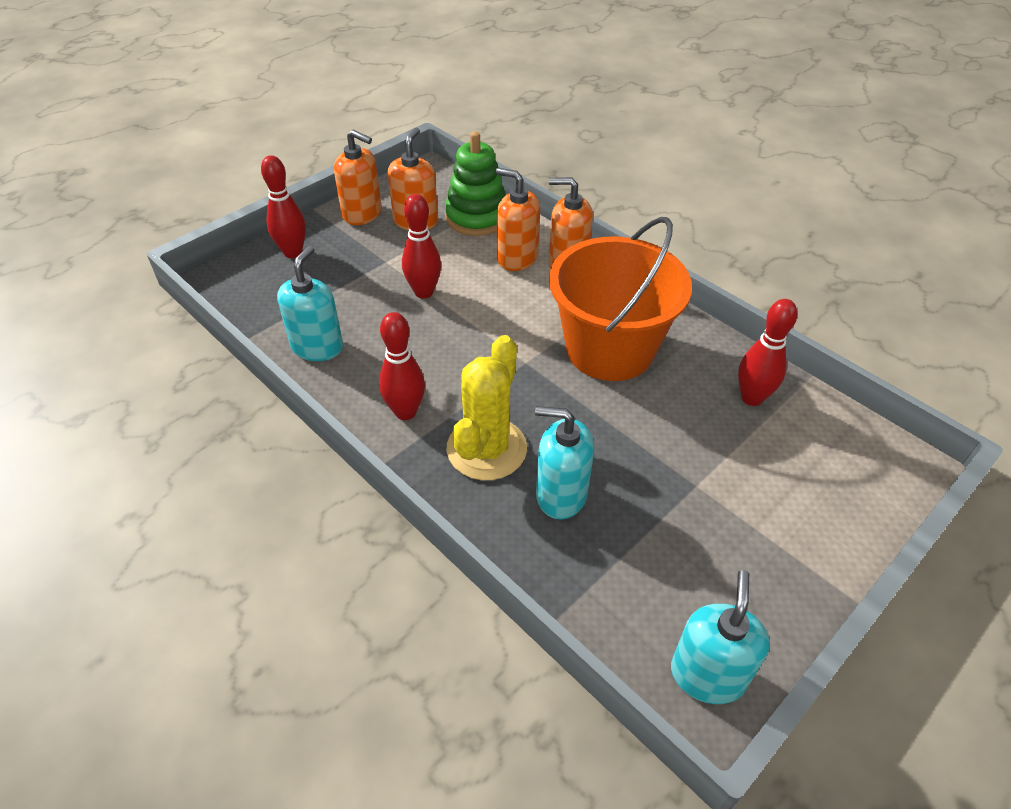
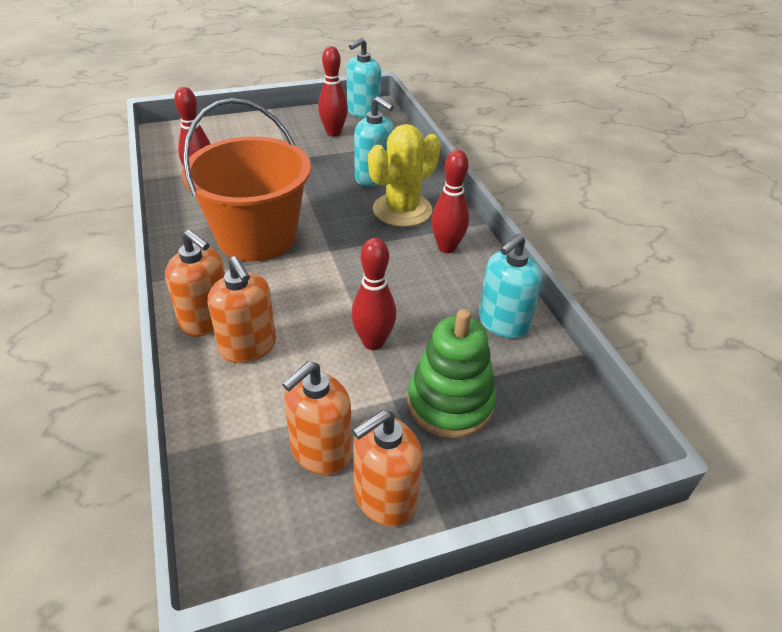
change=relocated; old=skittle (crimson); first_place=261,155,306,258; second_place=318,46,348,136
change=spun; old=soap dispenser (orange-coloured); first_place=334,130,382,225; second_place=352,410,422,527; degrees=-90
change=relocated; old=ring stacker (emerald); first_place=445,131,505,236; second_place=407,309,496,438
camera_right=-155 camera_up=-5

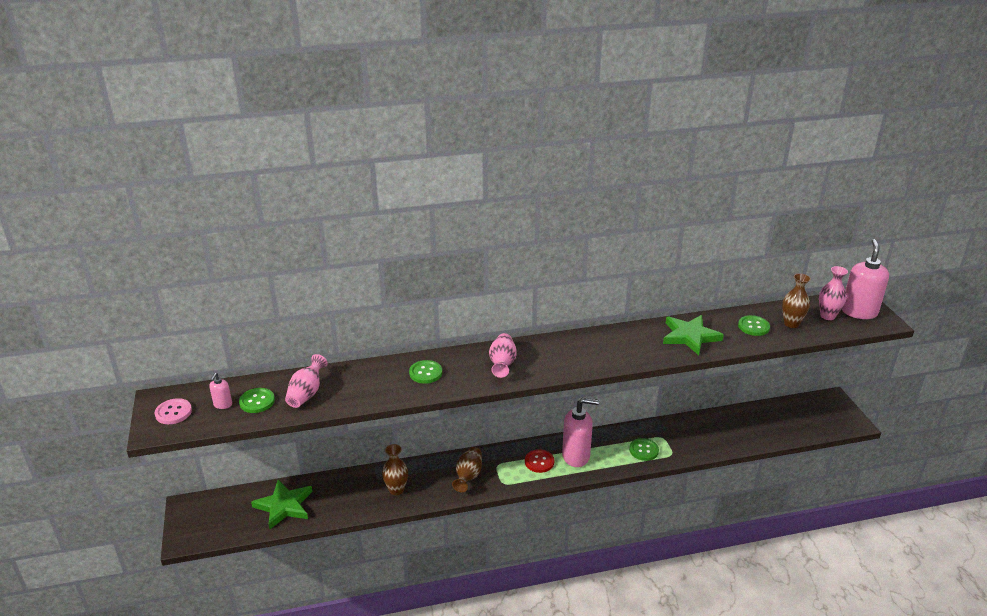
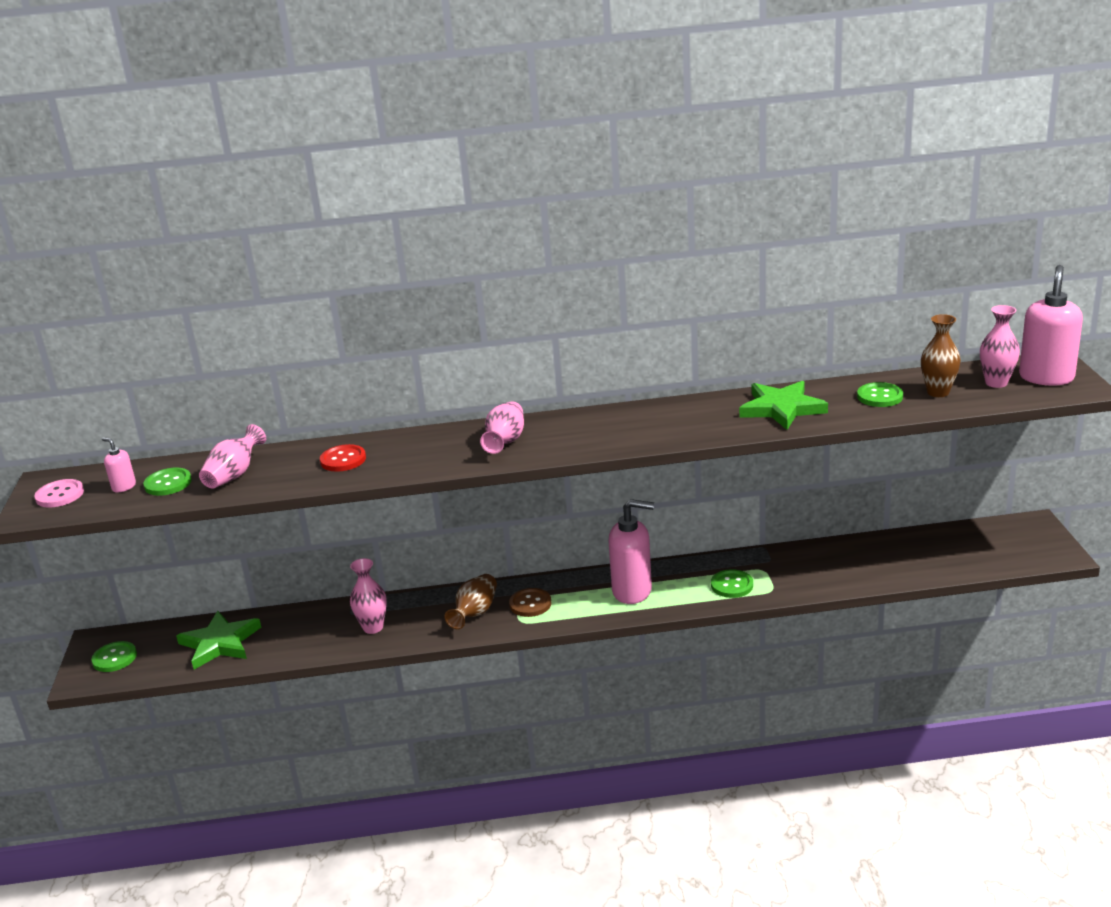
change=spun; old=soap dispenser (rose-pink); first_place=209,373,232,409; second_place=102,437,136,492; degrees=105
change=colour; old=vase (brown); new=vase (rose-pink); first_place=382,444,408,495; second_place=350,558,387,634
change=relocated; old=button (emerald); first_place=409,360,442,384; second_place=91,641,137,672
change=relocated; old=button (crimson); first_place=525,449,554,473; second_place=320,444,366,472
change=appeared; new=button (brown); second_place=509,588,551,617
camera_right=10 camera_up=-5

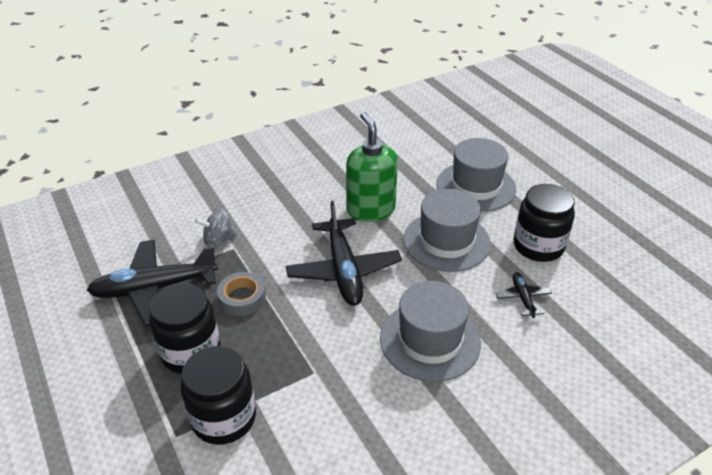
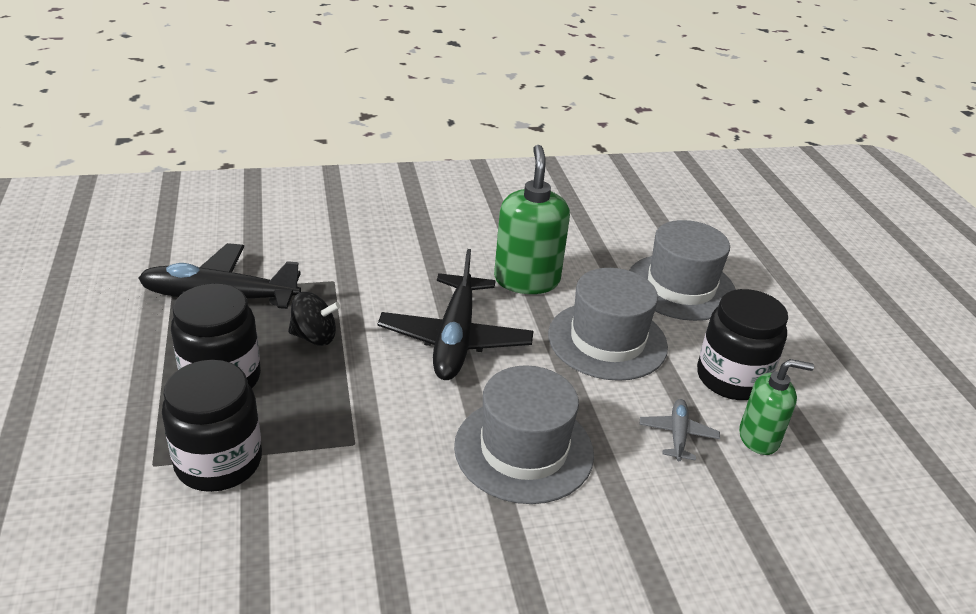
change=missing; old=whirligig (grey); first_place=195,208,237,247
change=exchanged; old=roll of tape (grey); new=whirligig (jet-black); first_place=217,272,266,316; second_place=288,292,340,346
change=colour; old=aeroplane (jet-black); new=aeroplane (grey); first_place=495,272,552,318; second_place=639,399,720,461
change=appeared; new=soap dispenser (emerald); second_place=739,359,814,455
camera_right=15 camera_up=-5

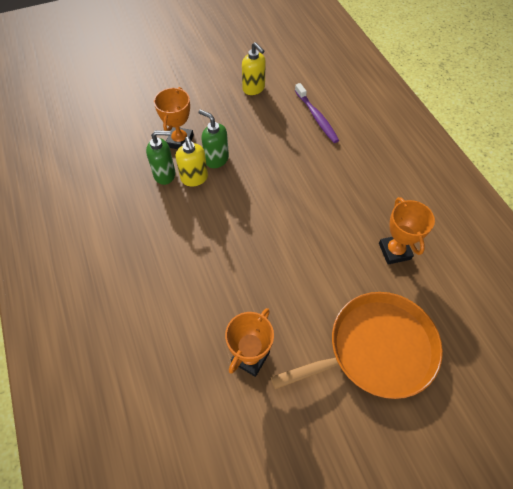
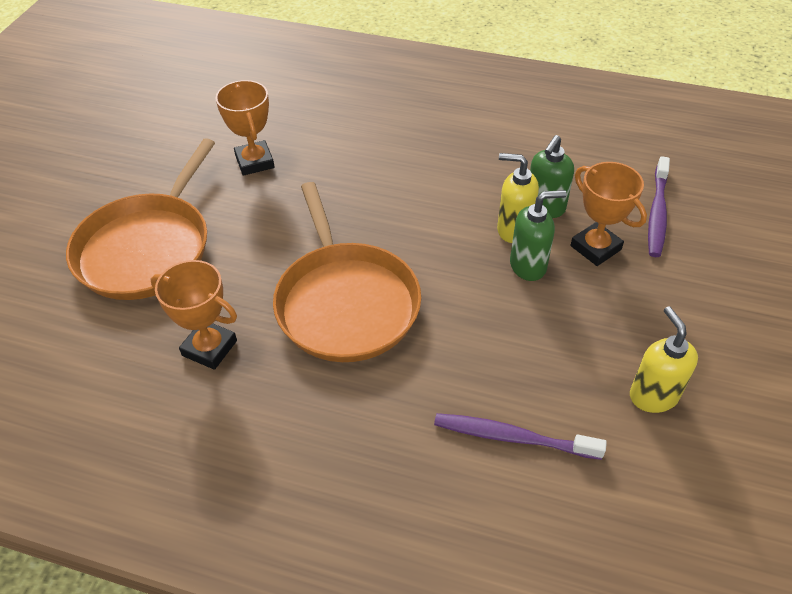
change=spun; old=soap dispenser (bright yellow); first_place=242,42,266,95; second_place=630,306,698,413; degrees=75
change=appeared; new=skillet (orange-coloured); second_place=273,182,421,362
change=appeared; new=dental brush (royal purple); second_place=648,156,670,257
camera_right=130 camera_up=-10

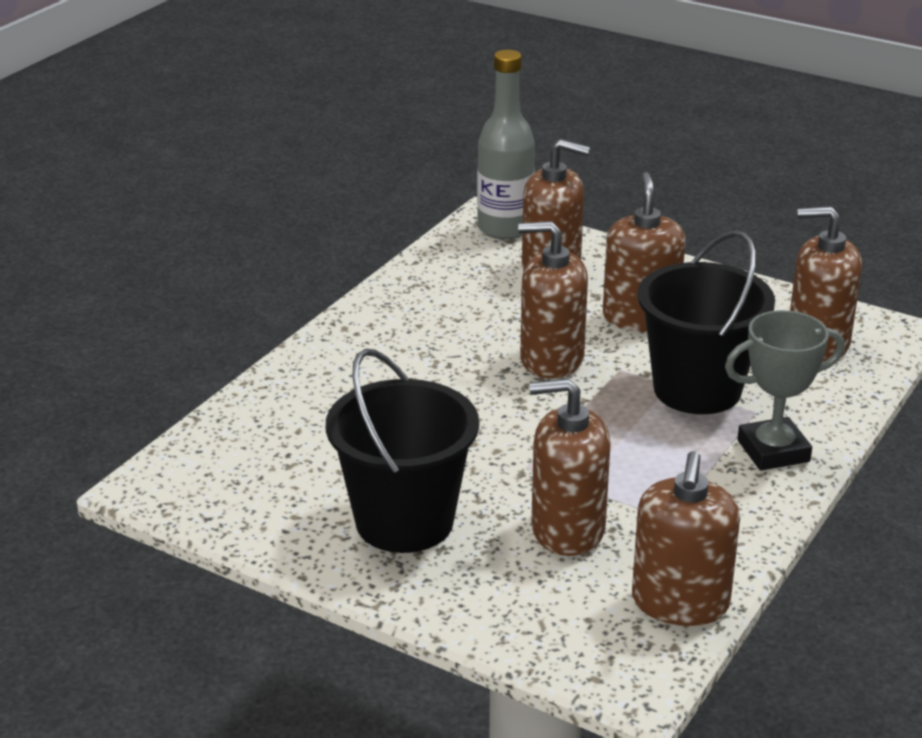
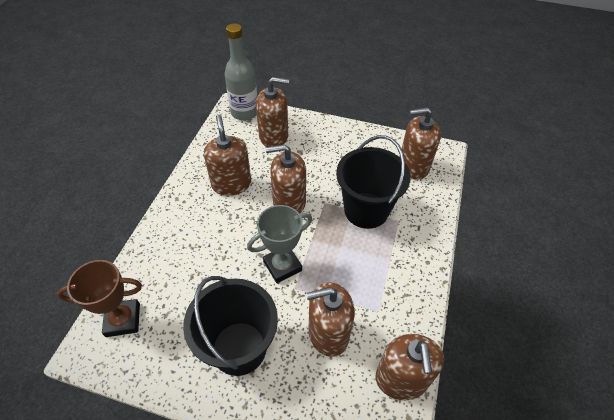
change=relocated; old=soap dispenser (brown); first_place=603,172,686,332; second_place=204,115,251,196
change=relocated; old=award cup (grey); first_place=725,310,845,470; second_place=247,205,312,283
change=appeared; new=award cup (brown); second_place=57,260,142,337
camera_right=-15 camera_up=20

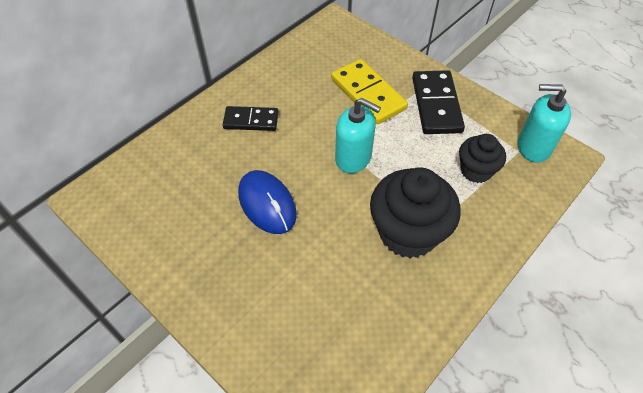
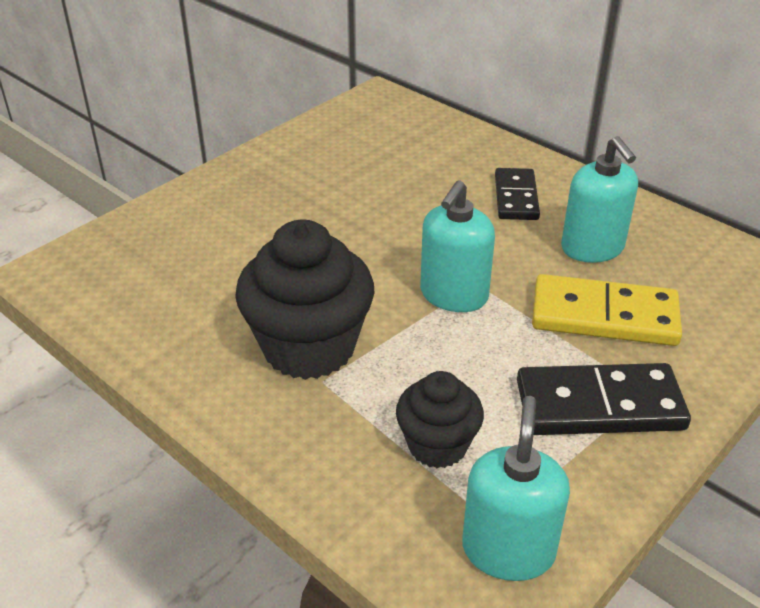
change=missing; old=mouse (royal blue); first_place=238,170,297,234
change=spun; old=domino piece (bright yellow); first_place=331,59,408,124; second_place=532,274,682,346; degrees=45
change=appeared; new=soap dispenser (teal); second_place=561,136,638,263
camera_right=90 camera_up=-15

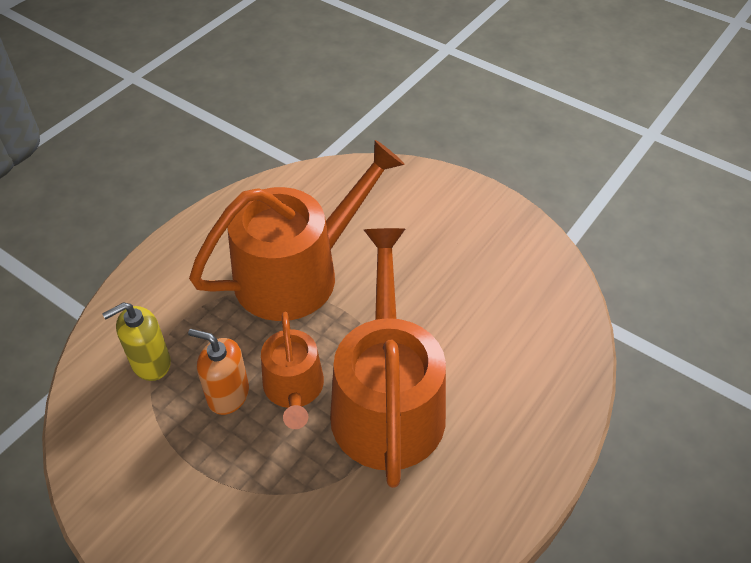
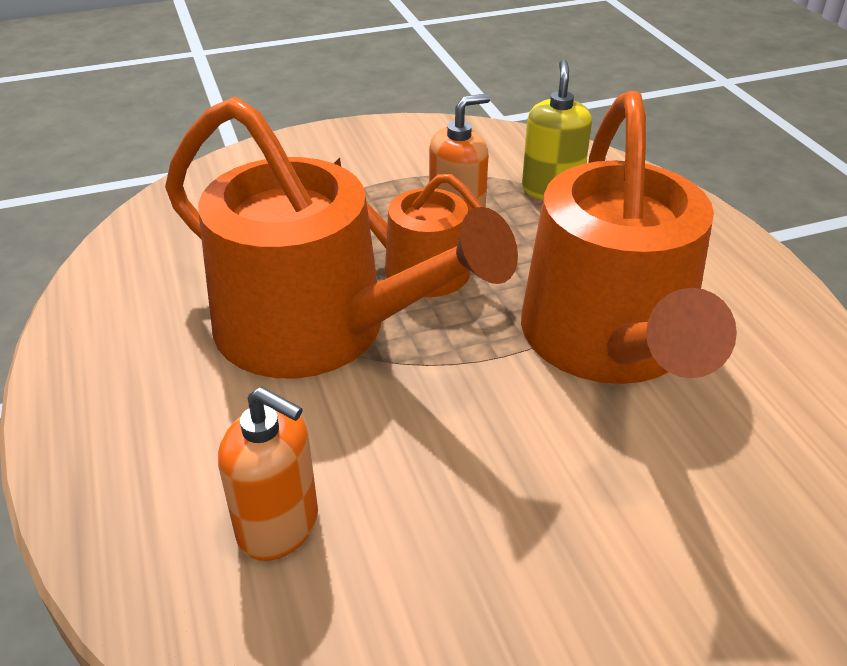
change=appeared; new=soap dispenser (orange-coloured); second_place=218,387,318,561
camera_right=125 camera_up=-10

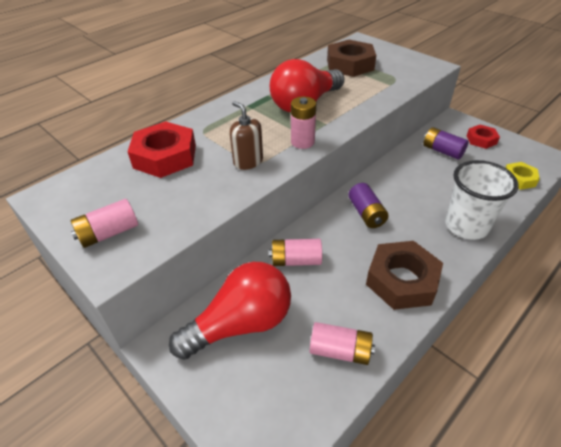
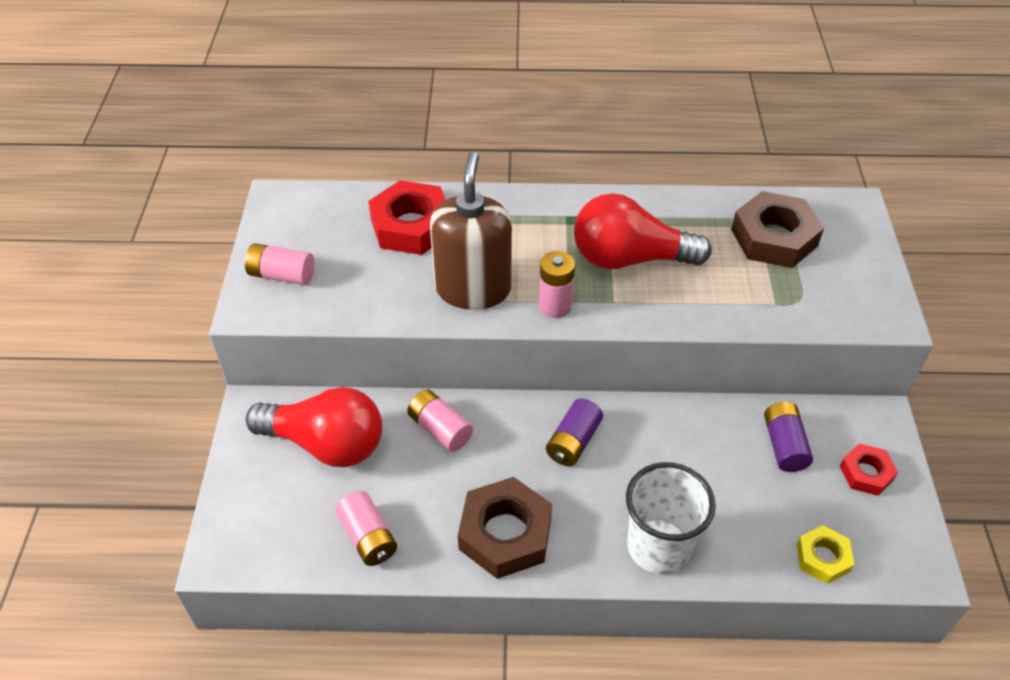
change=size; old=soap dispenser (brown); first_place=230,101,263,170; second_place=430,152,512,310; factor=1.82
camera_right=45 camera_up=5

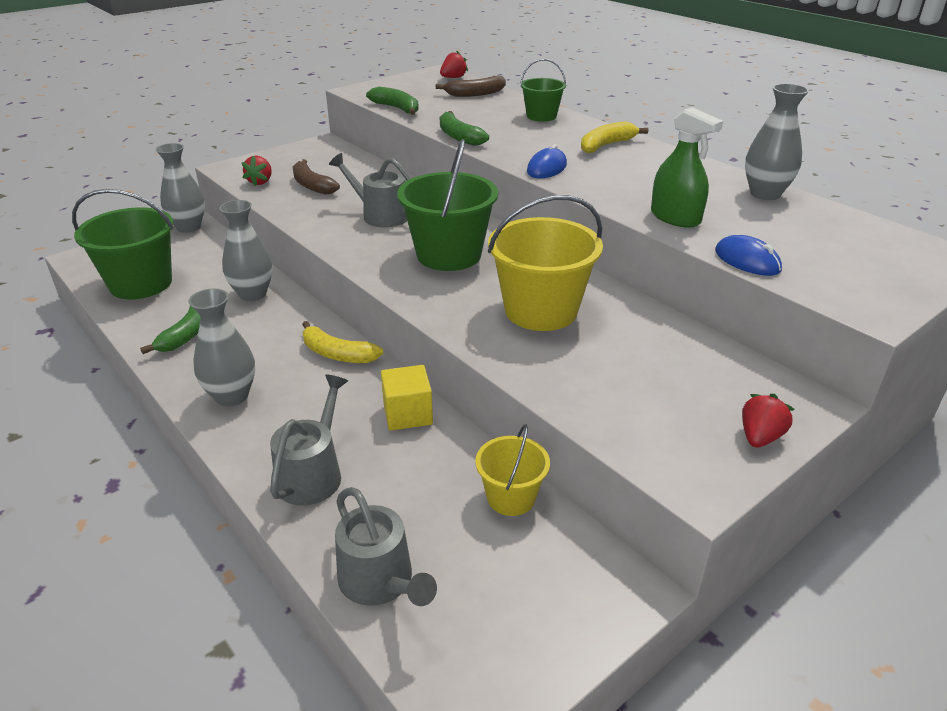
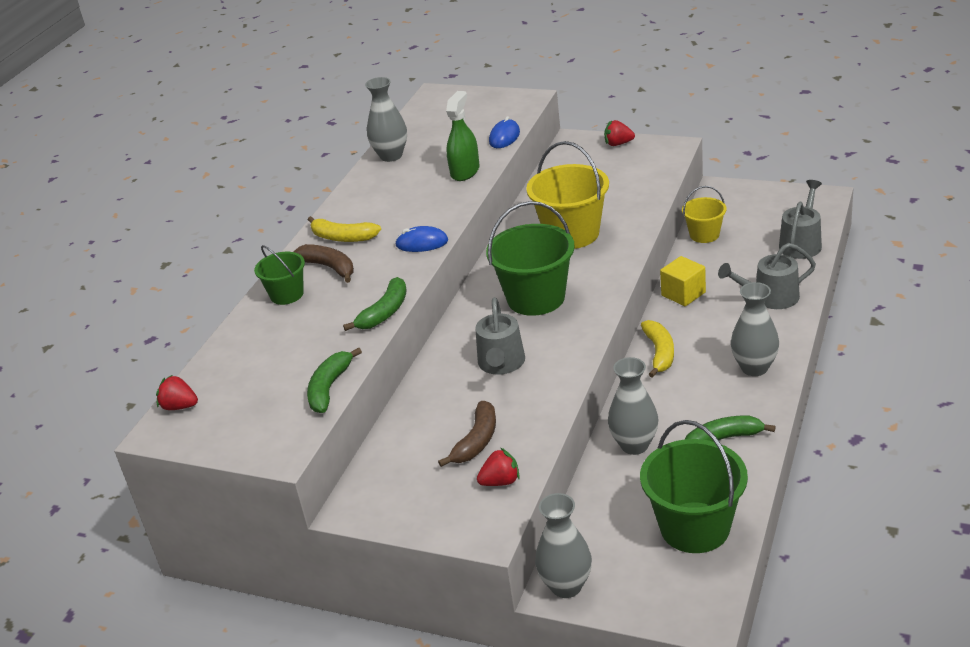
change=relocated; old=banana fruit (brown); first_place=435,76,506,97; second_place=294,244,354,283
camera_right=-115 camera_up=0

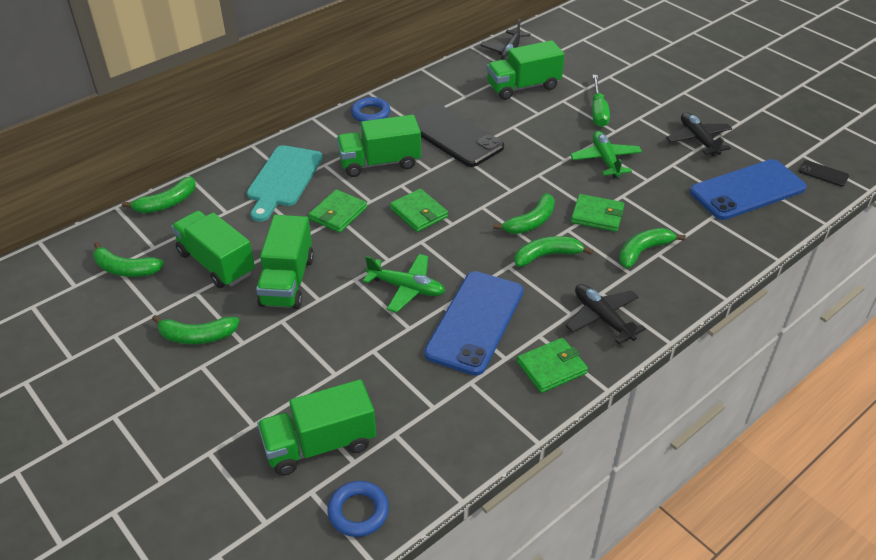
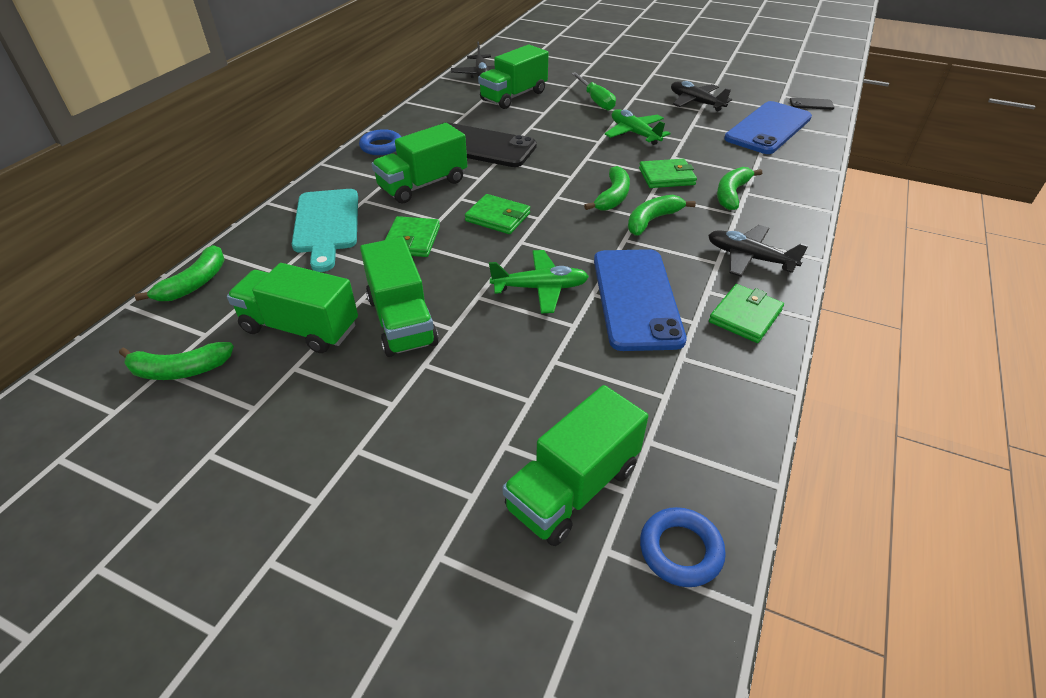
change=missing; old=banana fruit (emerald); first_place=152,315,240,344
camera_right=-25 camera_up=0

